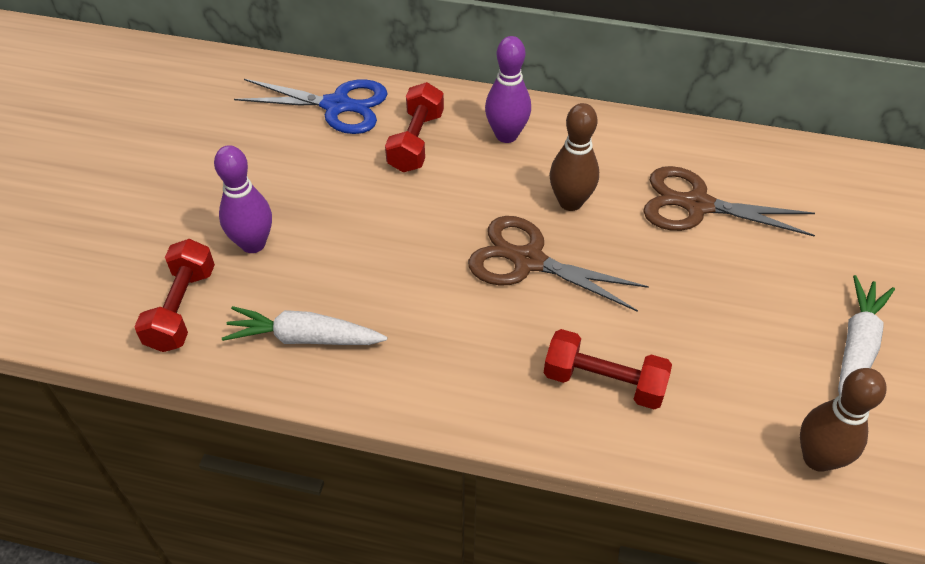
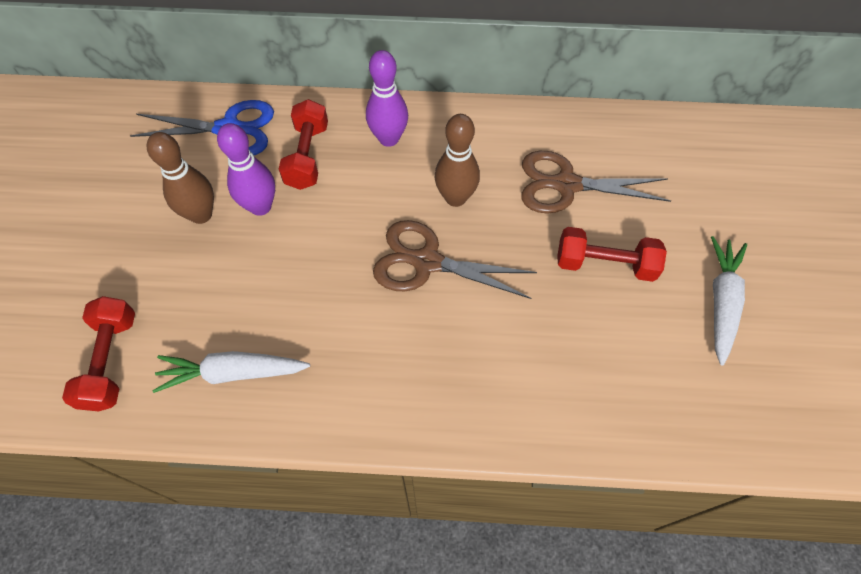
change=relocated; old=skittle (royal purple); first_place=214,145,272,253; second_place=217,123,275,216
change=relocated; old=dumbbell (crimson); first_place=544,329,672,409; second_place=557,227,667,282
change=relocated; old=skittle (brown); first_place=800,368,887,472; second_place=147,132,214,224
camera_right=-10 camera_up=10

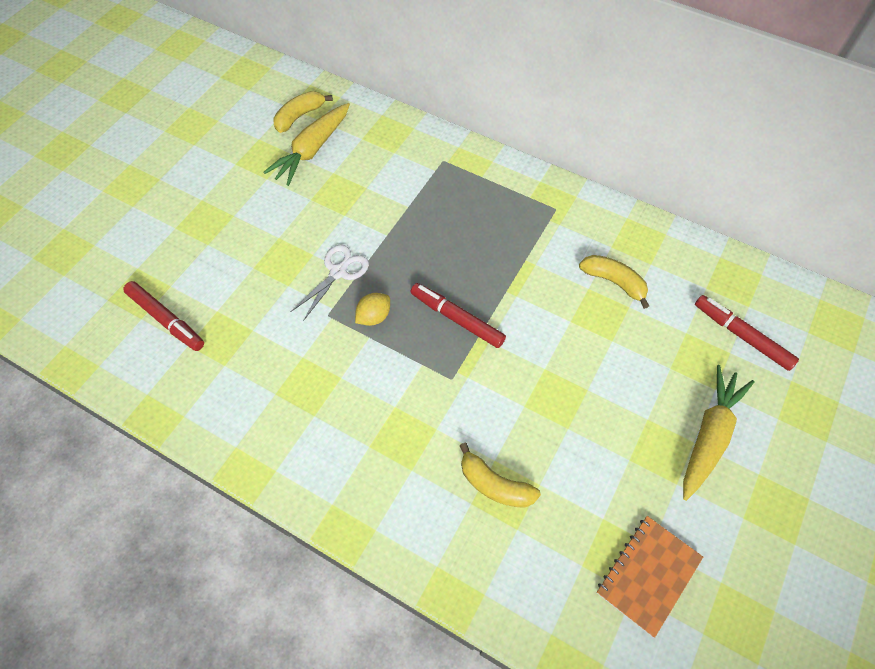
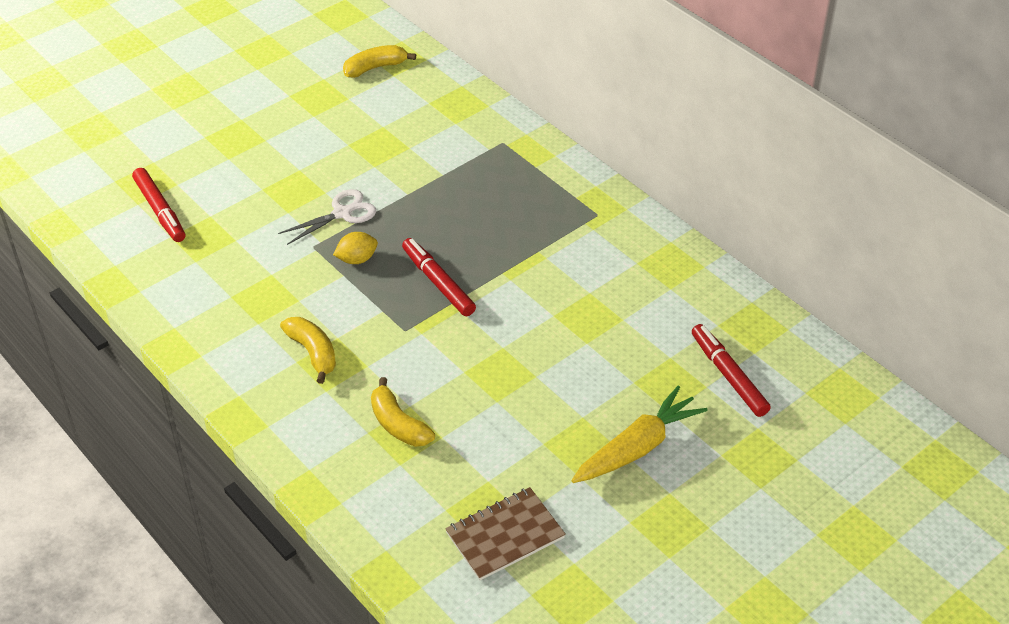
change=missing; old=toy carrot (bright yellow); first_place=263,103,350,186
change=relocated; old=banana fruit (bright yellow); first_place=579,255,649,309; second_place=280,317,336,384
change=colour; old=notebook (orange-coloured); new=notebook (brown); first_place=597,516,703,638; second_place=445,487,566,580
camera_right=20 camera_up=-15

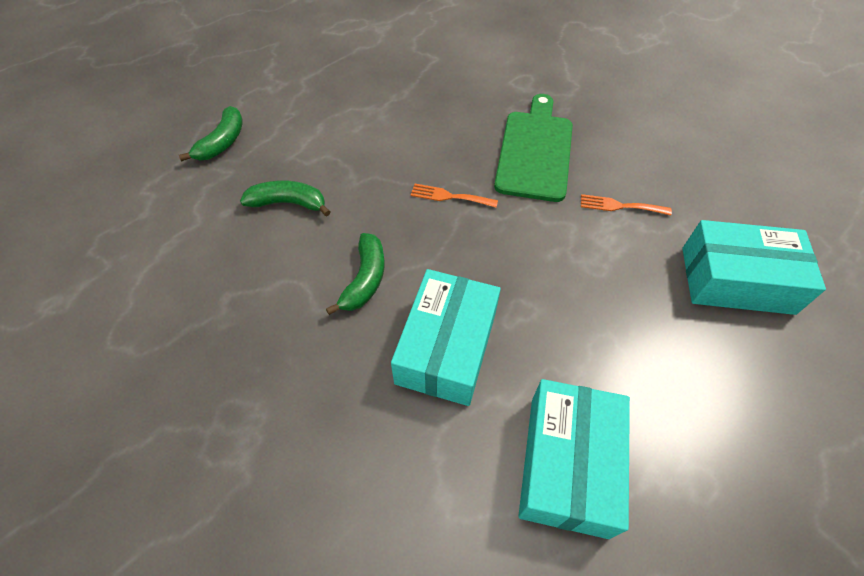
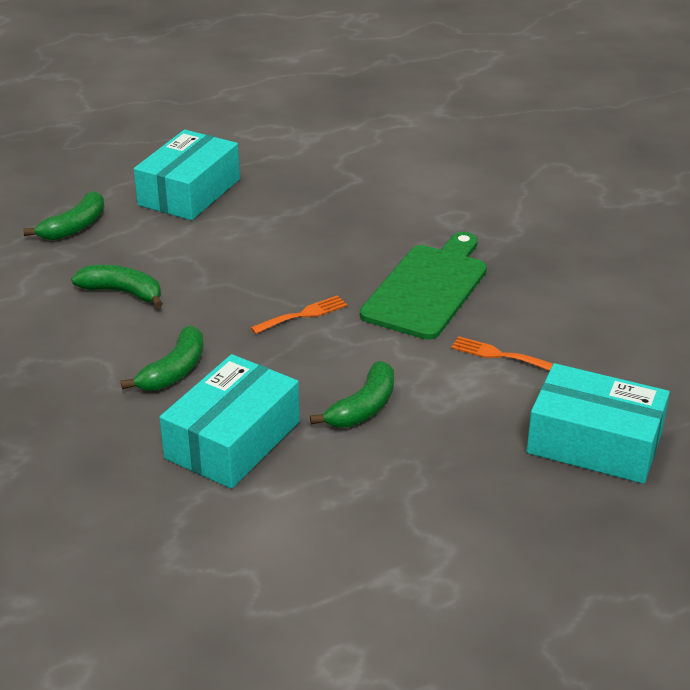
change=spun; old=fork (orange-coloured); first_place=411,184,498,207; second_place=251,295,347,334; degrees=120
change=relocated; old=box (teal); first_place=518,379,630,539; second_place=134,129,240,220
change=appeared; new=banana fruit (emerald); second_place=310,361,394,428
camera_right=15 camera_up=-20

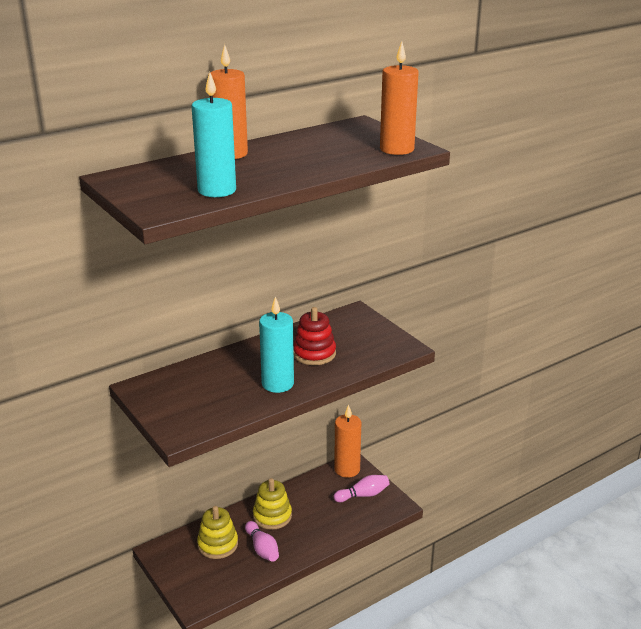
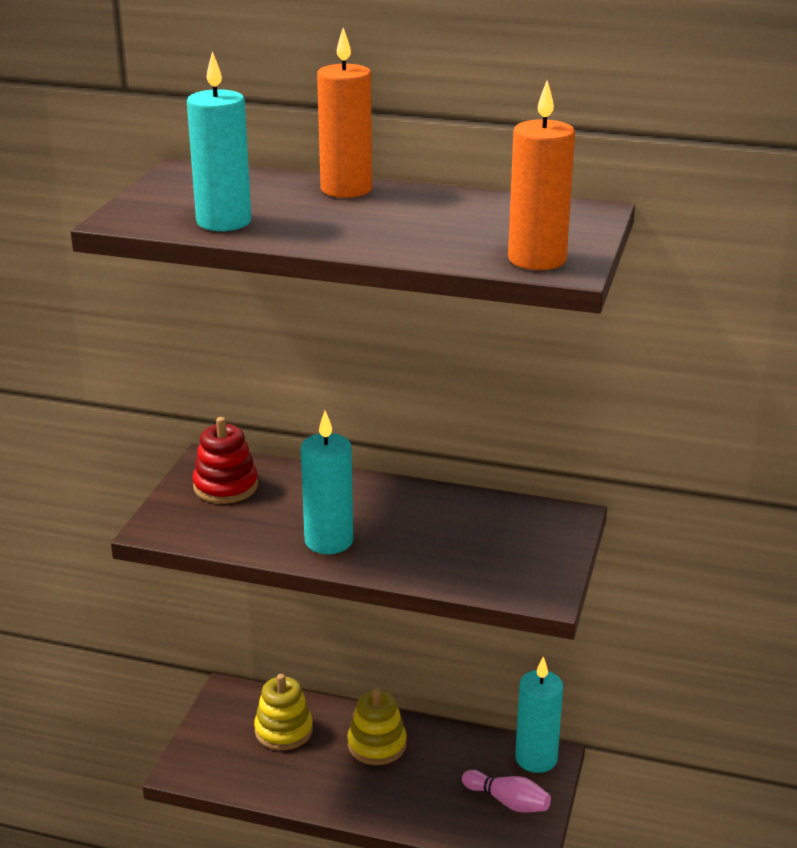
change=missing; old=skittle (rose-pink); first_place=245,521,279,562
change=relocated; old=ring stacker (crimson); first_place=293,307,336,365; second_place=192,417,258,504
change=colour; old=candle (orange-coloured); new=candle (teal); first_place=334,404,361,478; second_place=515,656,563,773
camera_right=50 camera_up=0

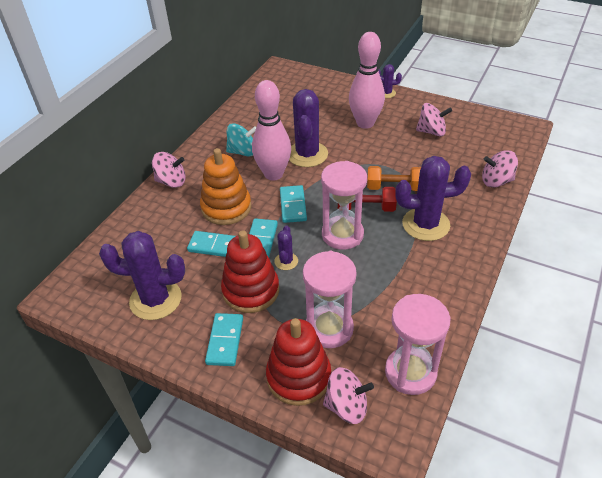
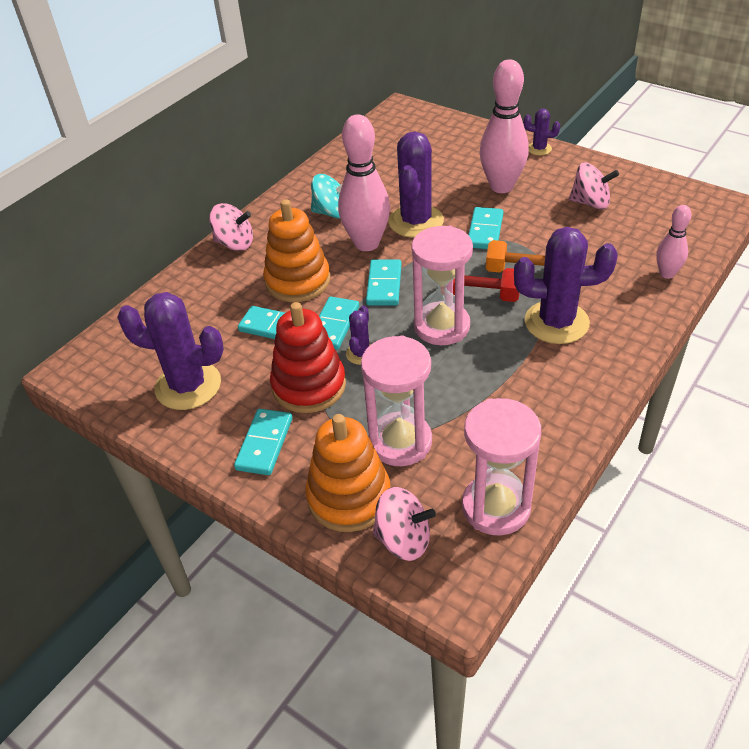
change=colour; old=ring stacker (crimson); new=ring stacker (orange-coloured); first_place=266,318,331,406; second_place=305,414,390,532
change=exchanged; old=whirligig (rose-pink); new=skittle (rose-pink); first_place=482,150,518,188; second_place=656,205,691,279
change=appeared; new=domino piece (teal); second_place=468,207,503,249
camera_right=10 camera_up=0

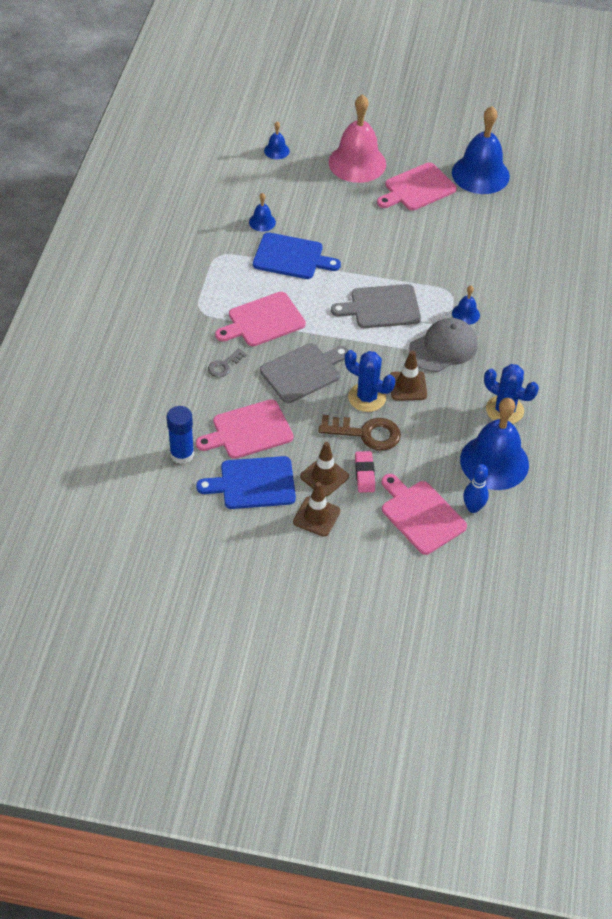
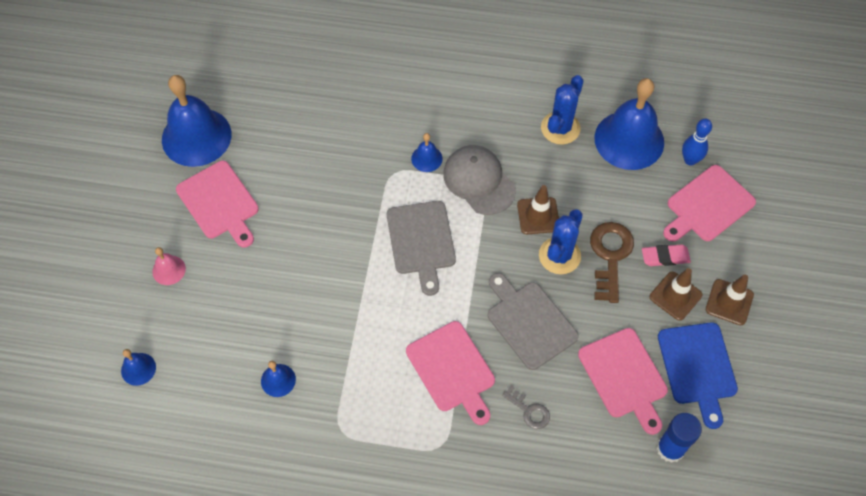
change=missing; old=chopping board (royal blue); first_place=253,233,341,279
change=size; old=school bell (rose-pink); first_place=329,94,386,183; second_place=152,247,186,285; factor=0.44
camera_right=-90 camera_up=10

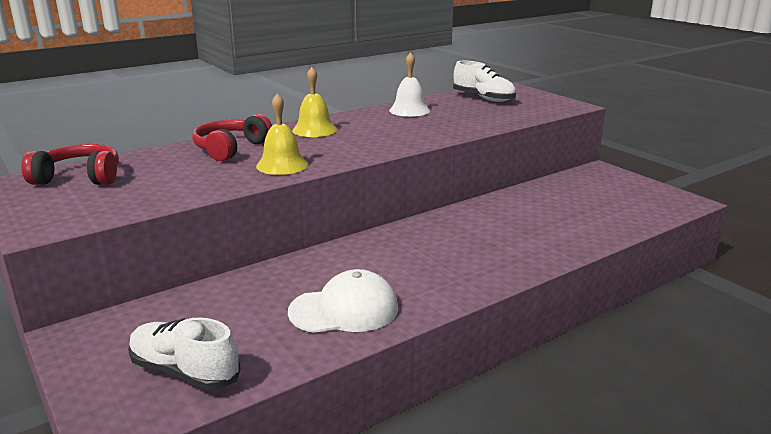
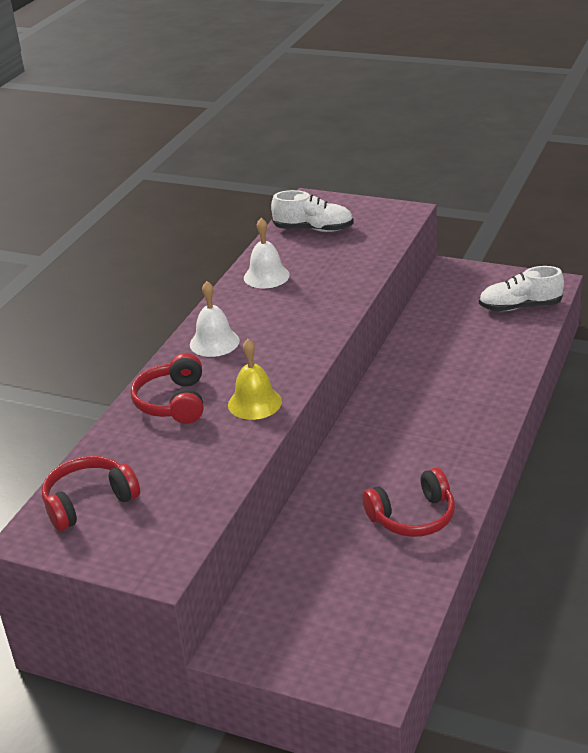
change=relocated; old=sneaker (snow-white); first_place=128,317,241,390; second_place=479,266,564,311
change=exchanged; old=baseball cap (snow-white); new=headset (crimson); first_place=288,269,398,333; second_place=362,468,455,537
change=colour; old=school bell (bright yellow); new=school bell (snow-white); first_place=292,67,337,137; second_place=190,281,240,357
camera_right=-30 camera_up=10

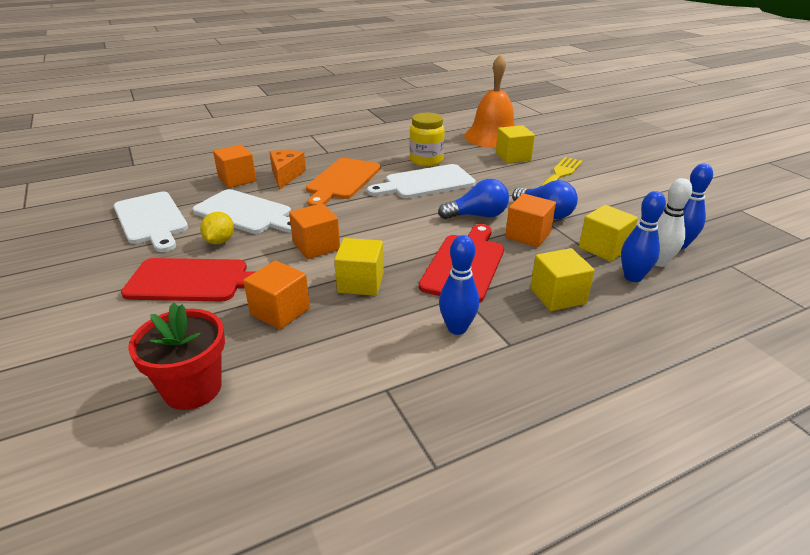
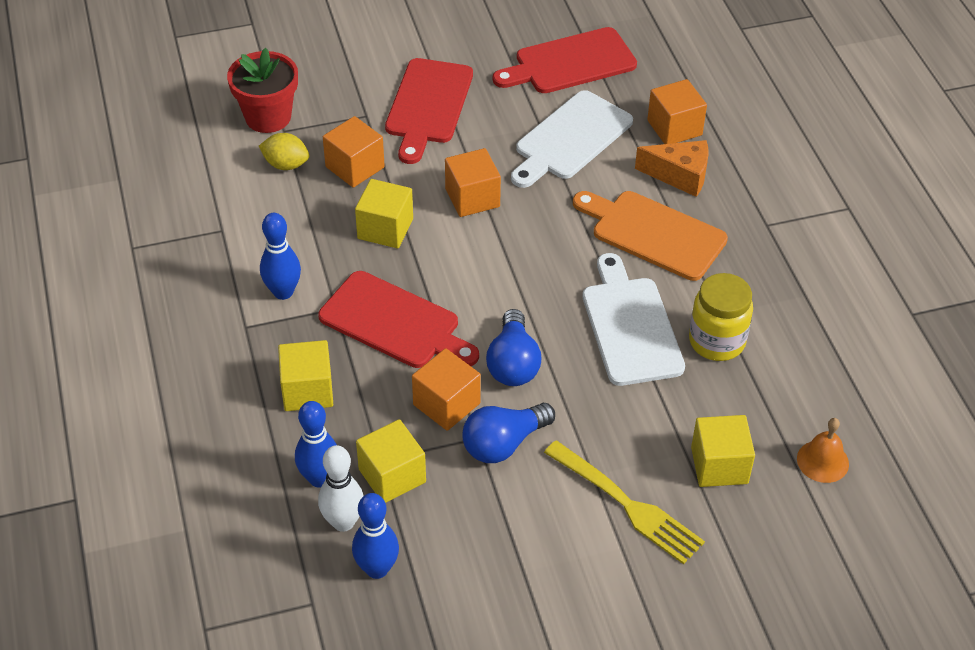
change=colour; old=chopping board (snow-white); new=chopping board (crimson); first_place=114,192,188,252; second_place=493,27,637,93
change=relocated; old=citrus fruit (bright yellow); first_place=200,212,234,244; second_place=259,133,309,170
change=size; old=school bell (orange-coloured); first_place=464,54,515,148; second_place=797,418,849,483; factor=0.46
camera_right=100 camera_up=15

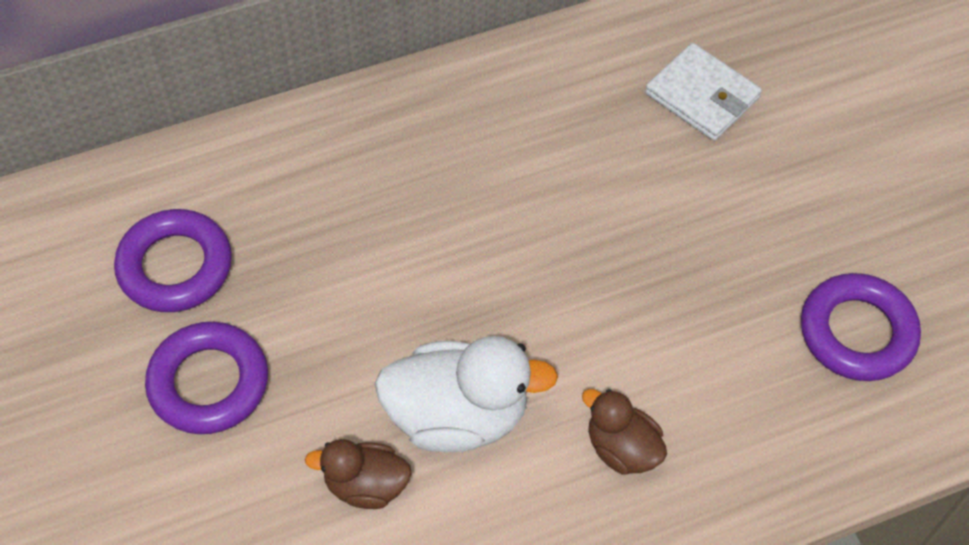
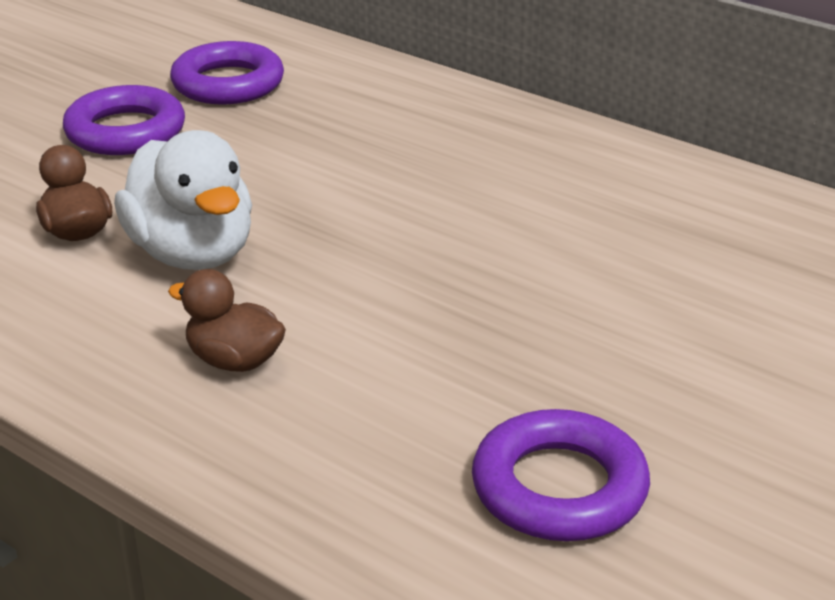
change=spun; old=rubber duck (brown); first_place=582,389,667,475; second_place=168,269,286,372; degrees=-75
change=missing; old=card wallet (snow-white); first_place=645,43,762,141
camera_right=60 camera_up=-25

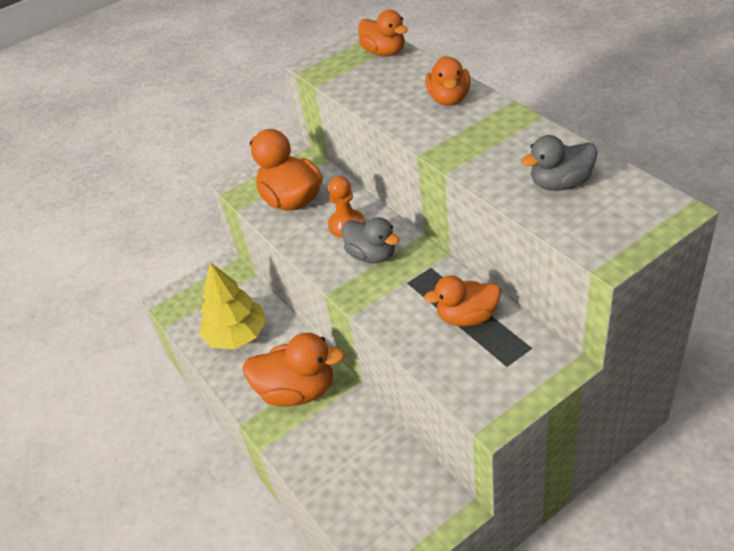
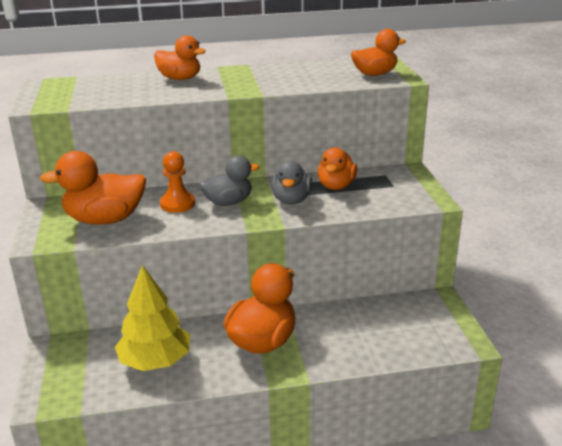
change=relocated; old=rubber duck (orange-coloured); first_place=358,10,408,56; second_place=351,29,406,76
change=relocated; old=rubber duck (grey); first_place=521,135,597,191; second_place=272,161,312,205
camera_right=-70 camera_up=-15

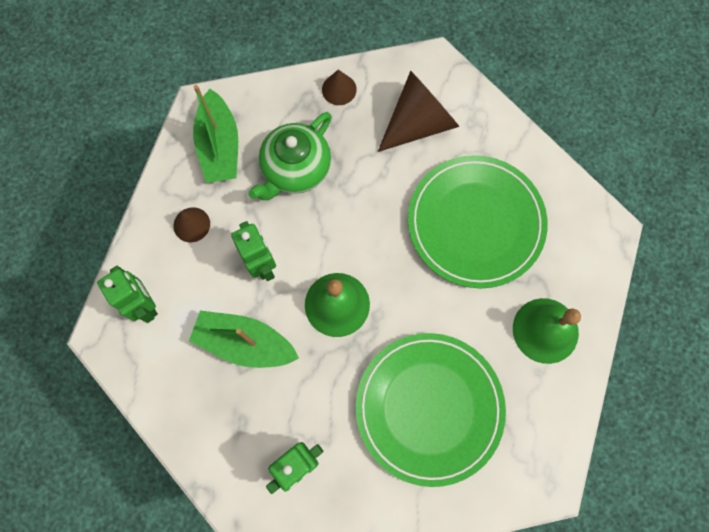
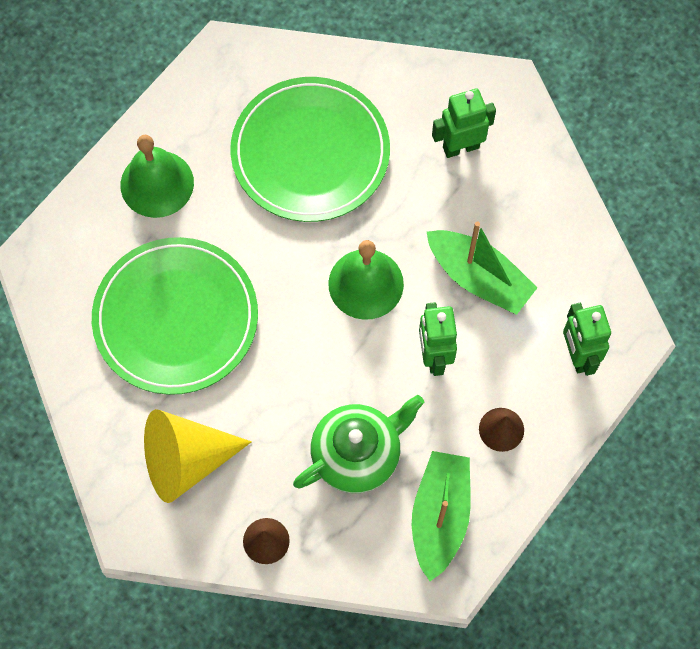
change=colour; old=solid cone (brown); new=solid cone (bright yellow); first_place=378,71,460,152; second_place=144,409,252,503
camera_right=-160 camera_up=-5

